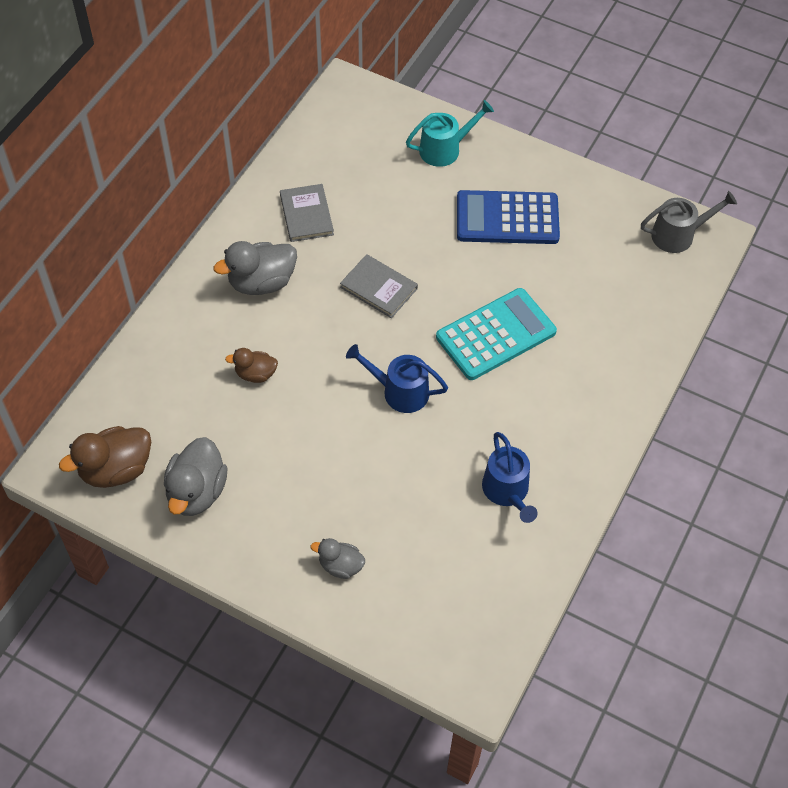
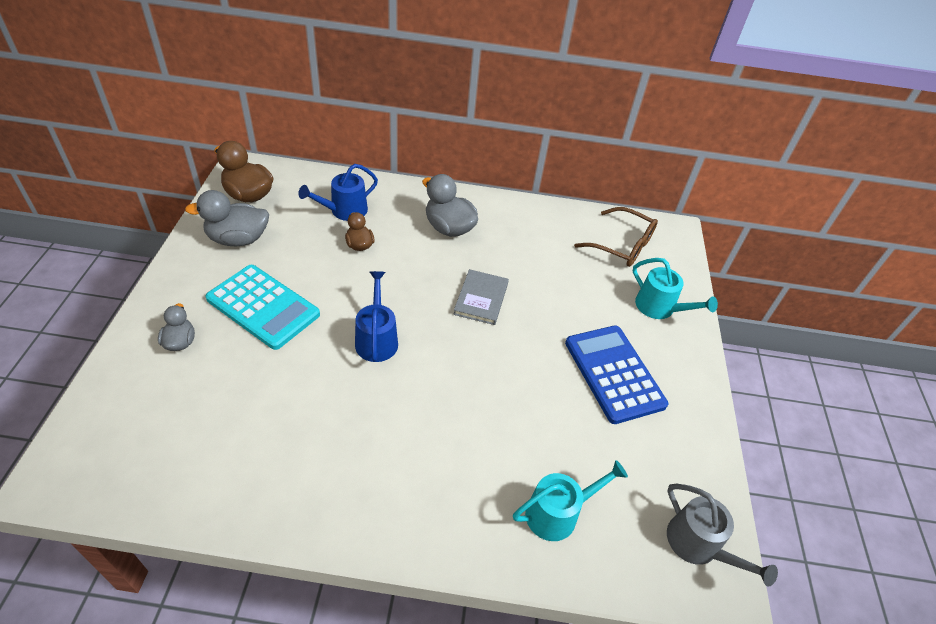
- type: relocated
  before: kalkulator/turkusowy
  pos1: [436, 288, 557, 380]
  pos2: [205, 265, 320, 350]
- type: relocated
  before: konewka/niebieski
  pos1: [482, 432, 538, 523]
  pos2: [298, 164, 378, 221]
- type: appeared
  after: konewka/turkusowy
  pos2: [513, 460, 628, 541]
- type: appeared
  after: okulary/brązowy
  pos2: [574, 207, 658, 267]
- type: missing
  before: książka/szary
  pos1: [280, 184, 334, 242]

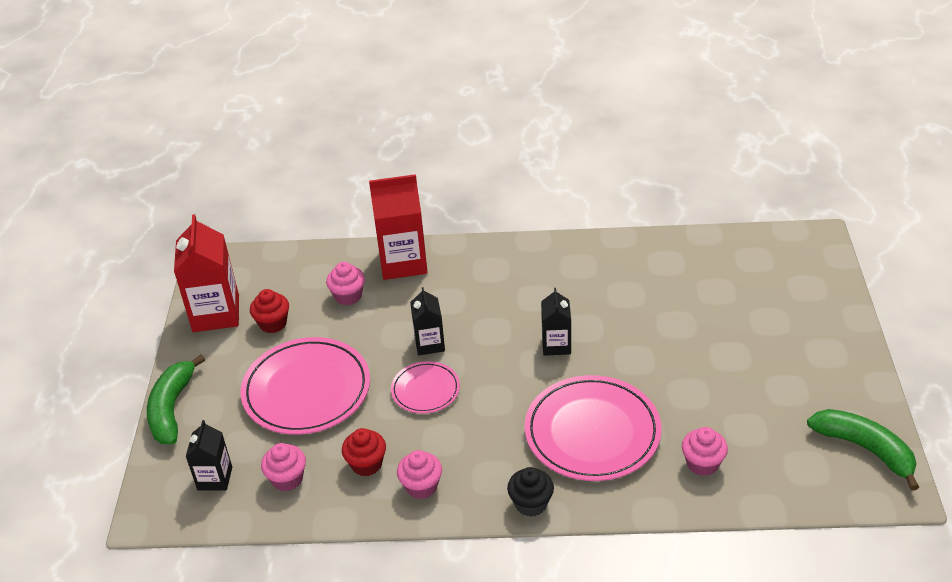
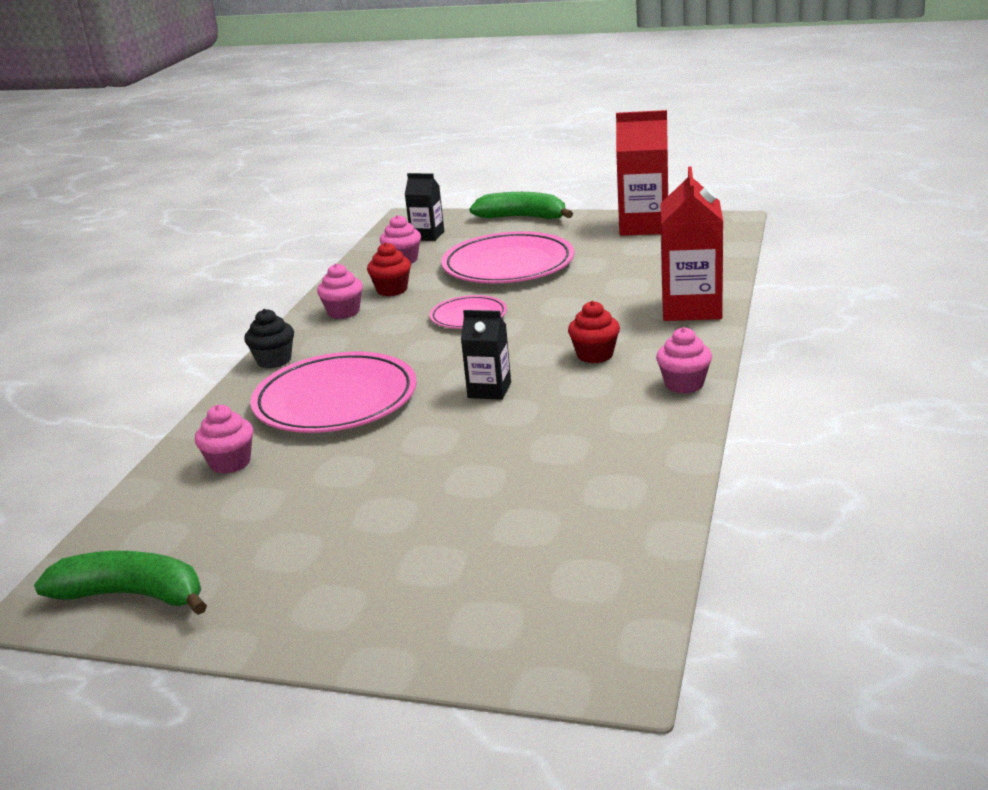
- type: spun
  before: banan/zielony
  pos1: [807, 409, 919, 491]
  pos2: [34, 551, 207, 615]
  turn: -135
- type: relocated
  before: muffinka/czerwony
  pos1: [250, 289, 289, 333]
  pos2: [568, 301, 620, 363]
- type: relocated
  before: muffinka/różowy
  pos1: [326, 262, 365, 305]
  pos2: [656, 327, 712, 394]
- type: missing
  before: karton mleka/czarny
  pos1: [410, 287, 445, 355]

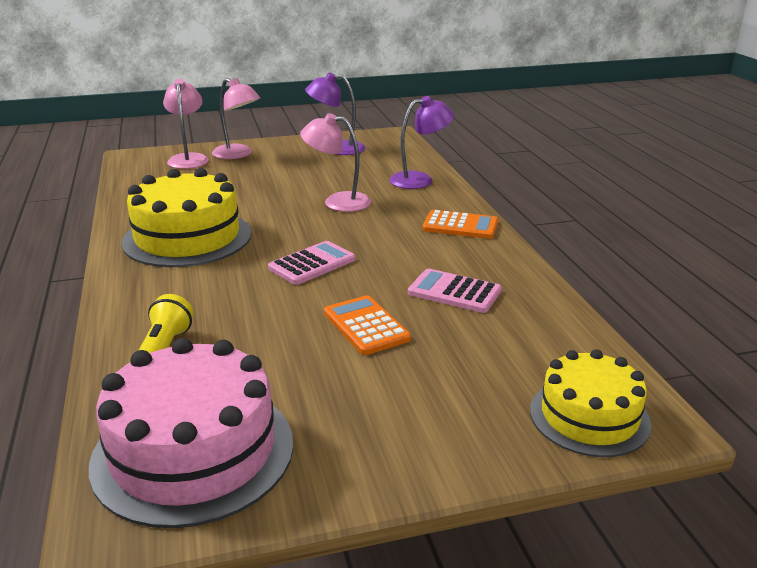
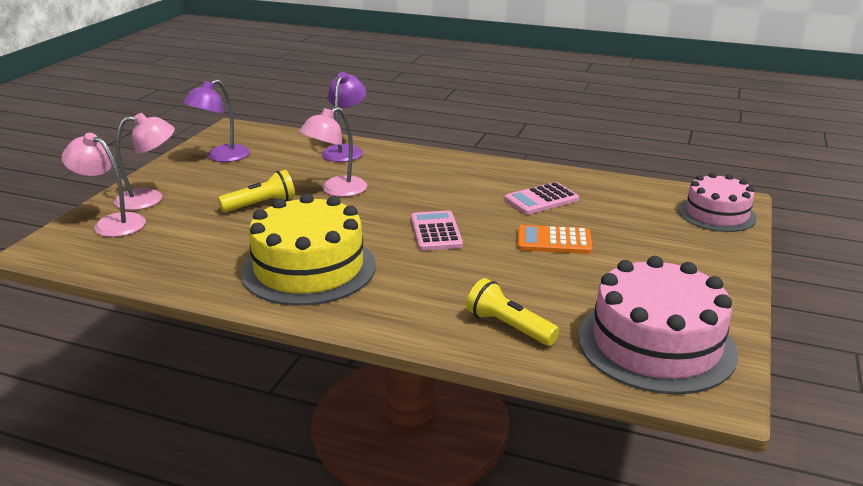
- type: appeared
  after: latarka/żółty
  pos2: [218, 170, 295, 212]
- type: colour
  before: tort/żółty
  after: tort/różowy
  pos1: [530, 349, 651, 457]
  pos2: [679, 172, 757, 232]
- type: missing
  before: kalkulator/pomarańczowy
  pos1: [422, 210, 498, 239]

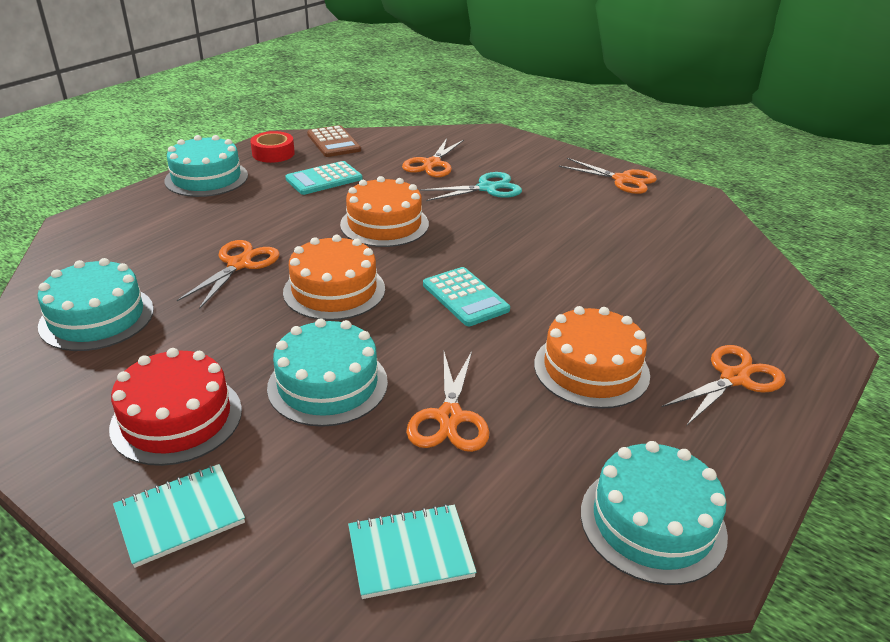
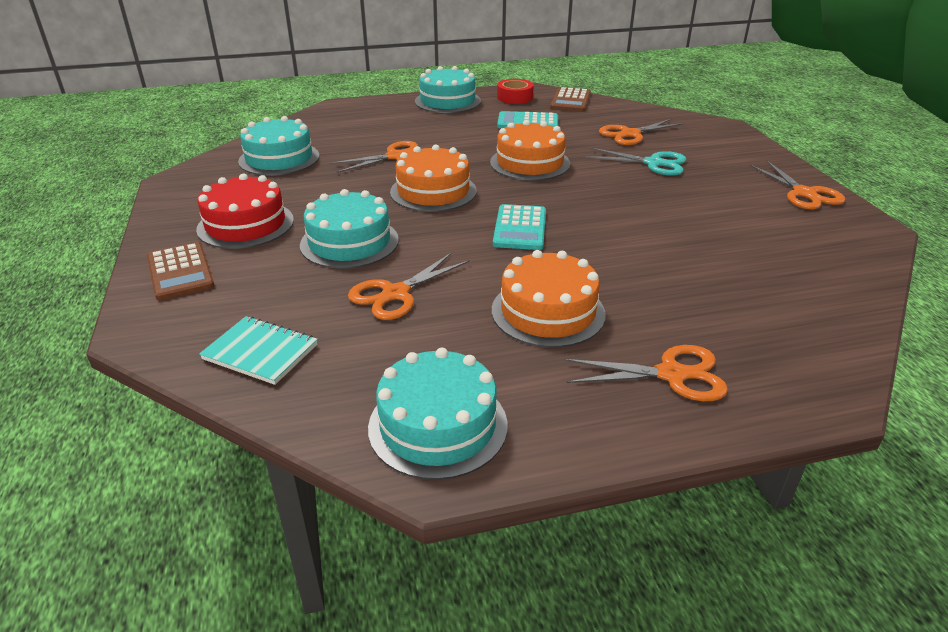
- type: exchanged
  before: zeszyt/turkusowy
  after: kalkulator/brązowy
  pos1: [113, 464, 245, 568]
  pos2: [147, 242, 215, 301]

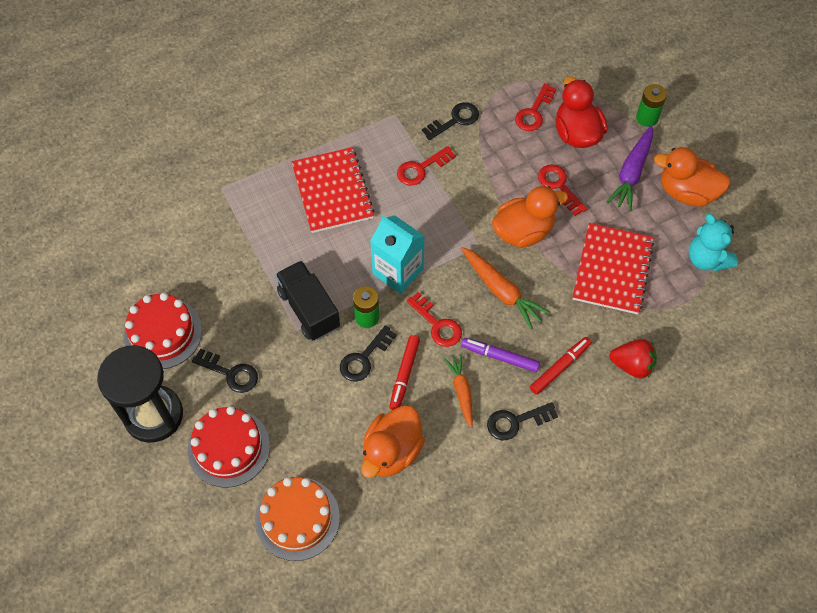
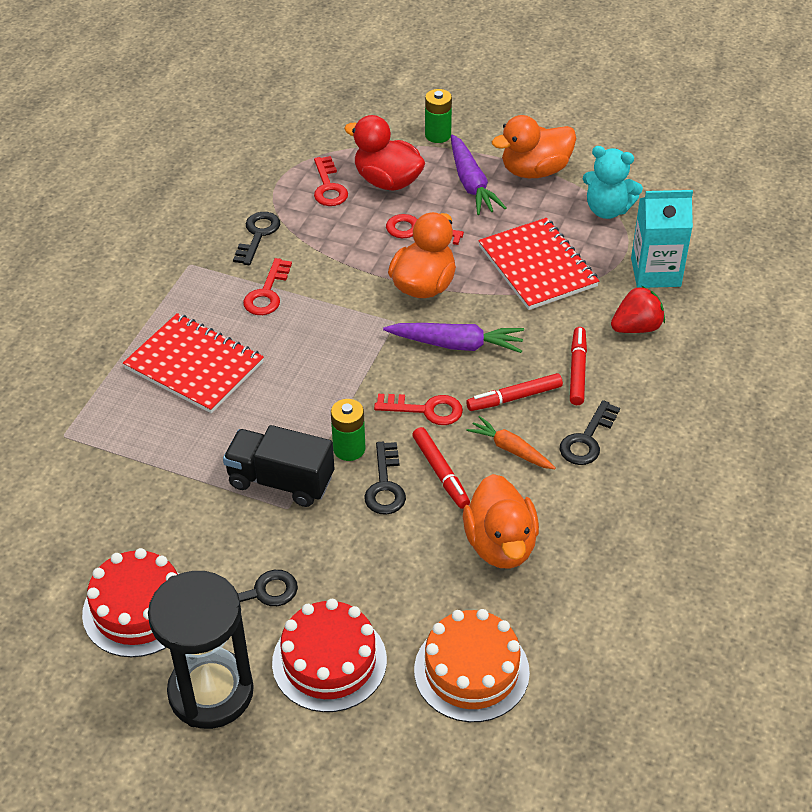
- type: colour
  before: marchewka/pomarańczowy
  after: marchewka/fioletowy
  pos1: [461, 247, 550, 329]
  pos2: [383, 323, 524, 353]
- type: colour
  before: flamaster/fioletowy
  after: flamaster/czerwony
  pos1: [461, 338, 540, 372]
  pos2: [466, 373, 563, 411]
- type: relocated
  before: karton mleka/turkusowy
  pos1: [370, 215, 424, 294]
  pos2: [631, 190, 693, 288]

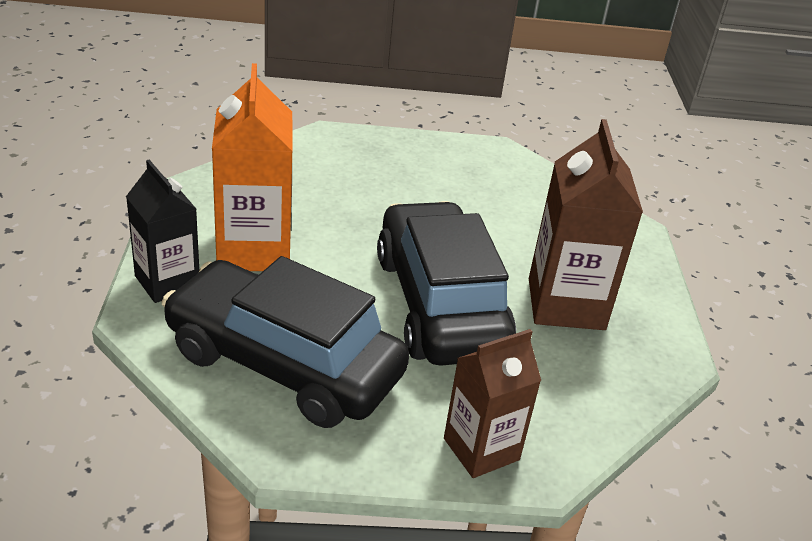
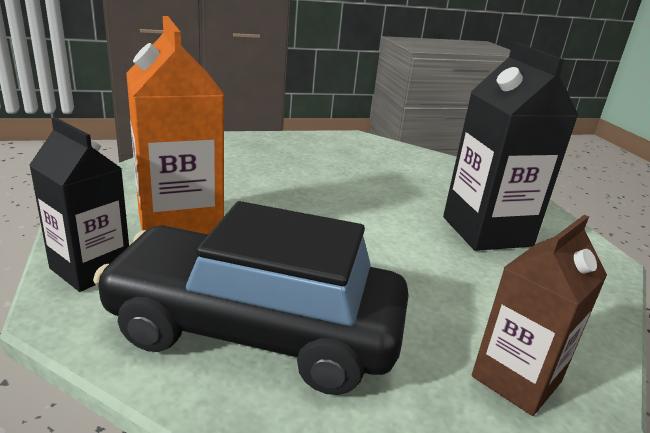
- type: colour
  before: karton mleka/brązowy
  after: karton mleka/czarny
  pos1: [529, 119, 643, 330]
  pos2: [443, 42, 579, 251]
- type: missing
  before: samochód/czarny
  pos1: [377, 201, 516, 366]

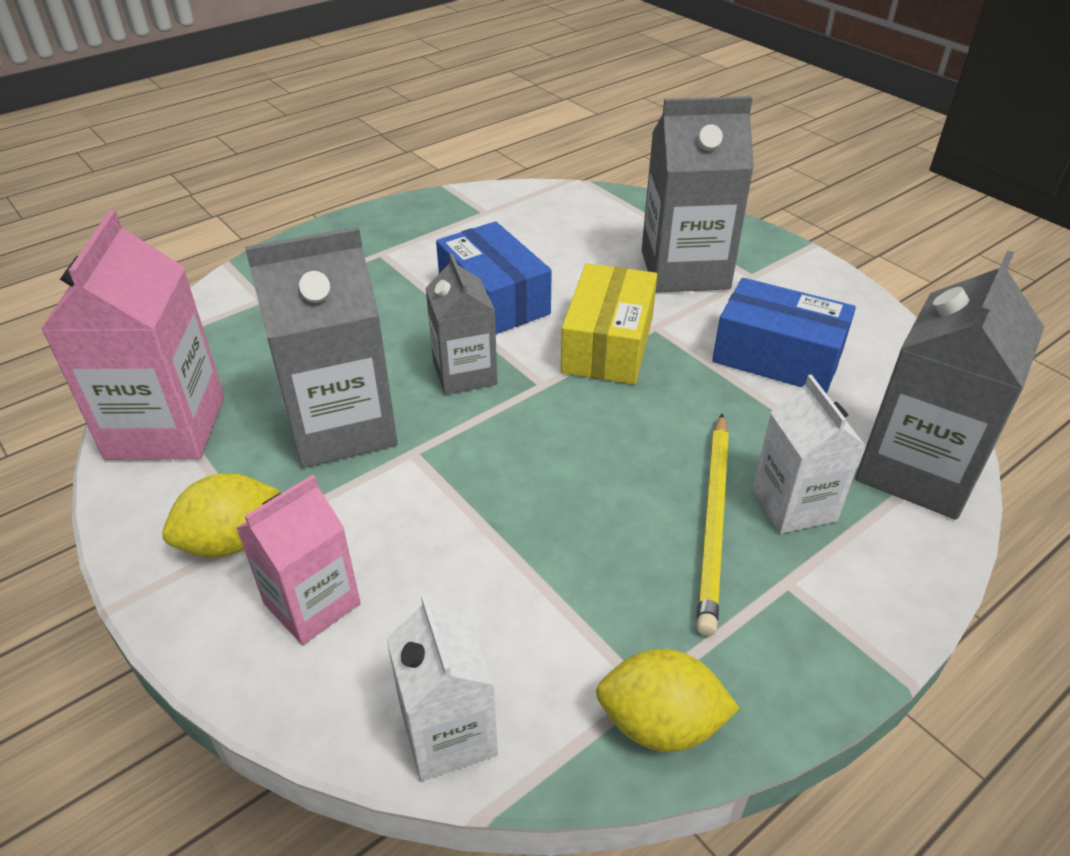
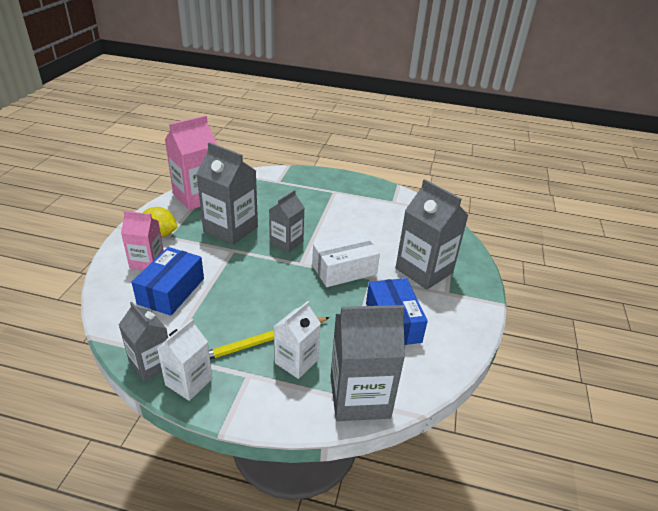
- type: exchanged
  before: cytryna/żółty
  after: karton mleka/szary
  pos1: [596, 649, 740, 752]
  pos2: [119, 302, 168, 382]
- type: relocated
  before: pudełko/niebieski
  pos1: [436, 221, 552, 334]
  pos2: [132, 247, 204, 316]
- type: relocated
  before: karton mleka/biały
  pos1: [386, 594, 498, 781]
  pos2: [157, 319, 212, 401]
- type: colour
  before: pudełko/żółty
  after: pudełko/biały
  pos1: [561, 263, 657, 384]
  pos2: [312, 233, 380, 287]

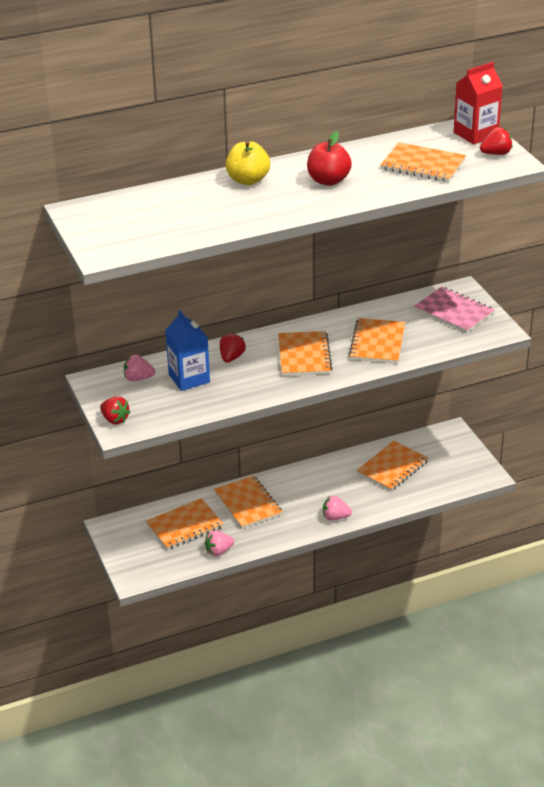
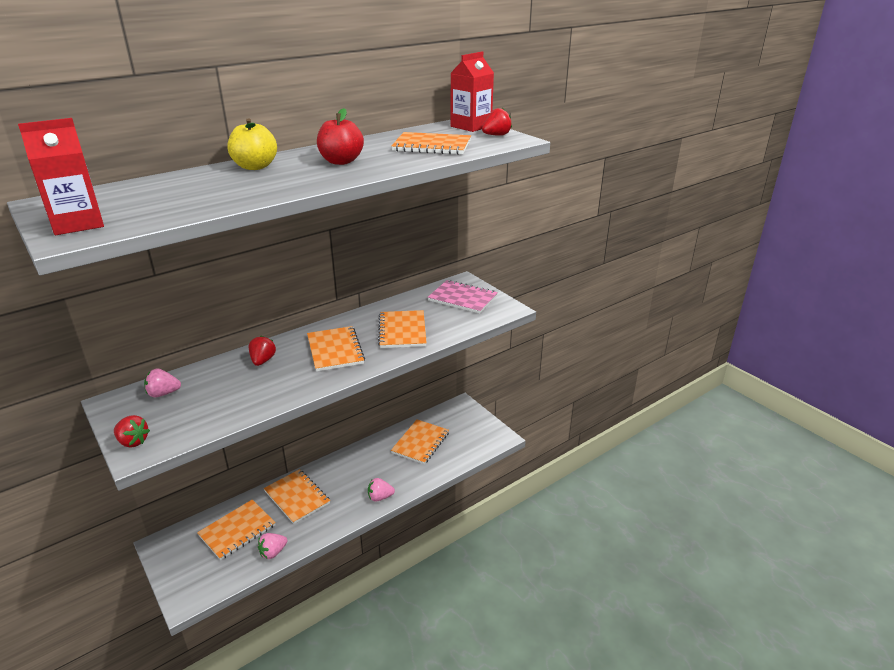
- type: appeared
  after: karton mleka/czerwony
  pos2: [18, 118, 104, 235]
- type: missing
  before: karton mleka/niebieski
  pos1: [165, 310, 210, 391]

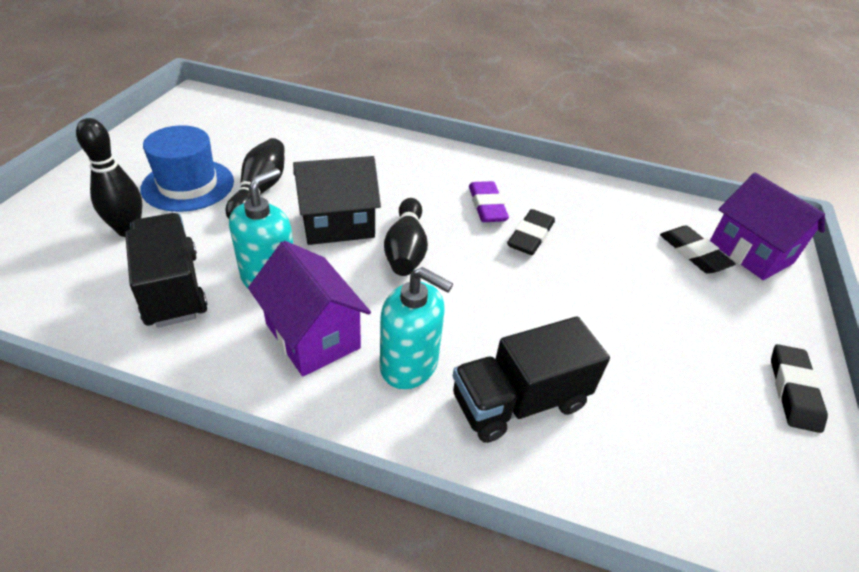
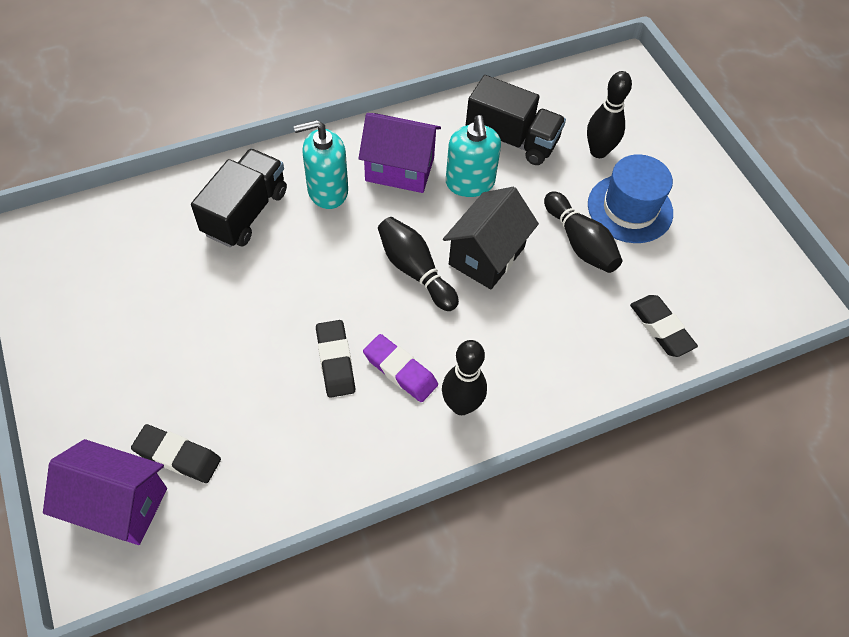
- type: appeared
  after: kręgiel/czarny
  pos2: [442, 340, 487, 415]
- type: relocated
  before: gumka do mazania/czarny
  pos1: [771, 344, 828, 433]
  pos2: [630, 295, 698, 357]

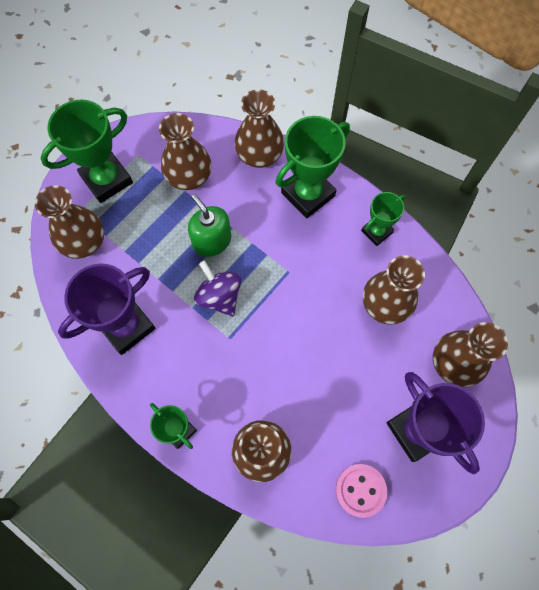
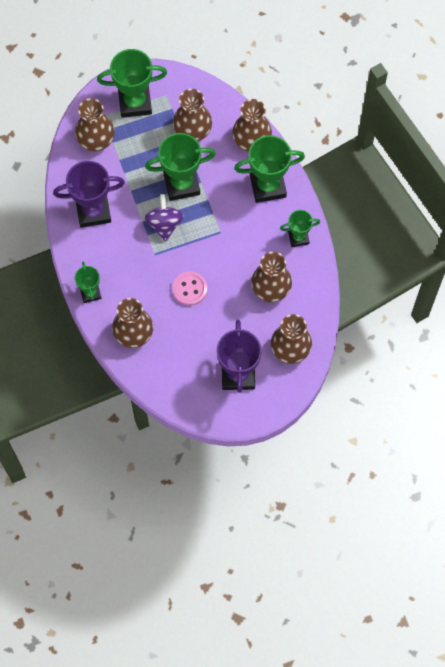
- type: exchanged
  before: dozownik mydła/zielony
  after: puchar/zielony
  pos1: [188, 194, 231, 257]
  pos2: [145, 133, 216, 201]
- type: relocated
  before: guzik/różowy
  pos1: [336, 464, 387, 518]
  pos2: [172, 271, 207, 306]

